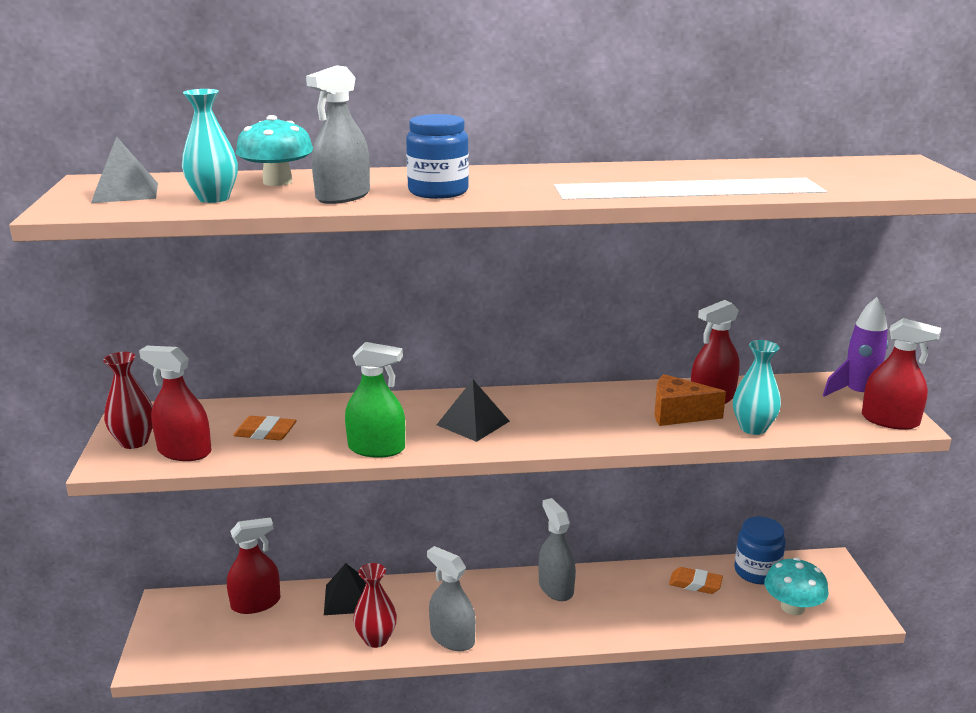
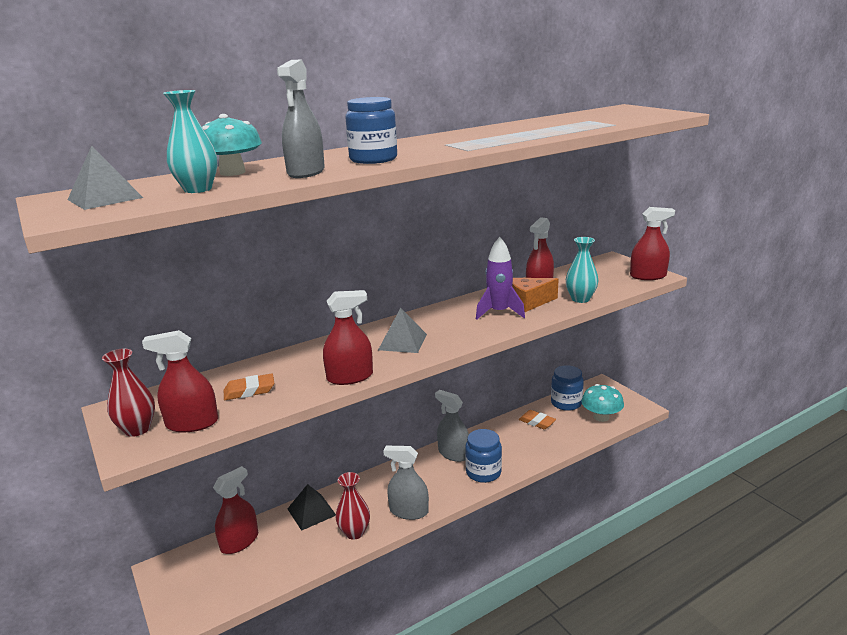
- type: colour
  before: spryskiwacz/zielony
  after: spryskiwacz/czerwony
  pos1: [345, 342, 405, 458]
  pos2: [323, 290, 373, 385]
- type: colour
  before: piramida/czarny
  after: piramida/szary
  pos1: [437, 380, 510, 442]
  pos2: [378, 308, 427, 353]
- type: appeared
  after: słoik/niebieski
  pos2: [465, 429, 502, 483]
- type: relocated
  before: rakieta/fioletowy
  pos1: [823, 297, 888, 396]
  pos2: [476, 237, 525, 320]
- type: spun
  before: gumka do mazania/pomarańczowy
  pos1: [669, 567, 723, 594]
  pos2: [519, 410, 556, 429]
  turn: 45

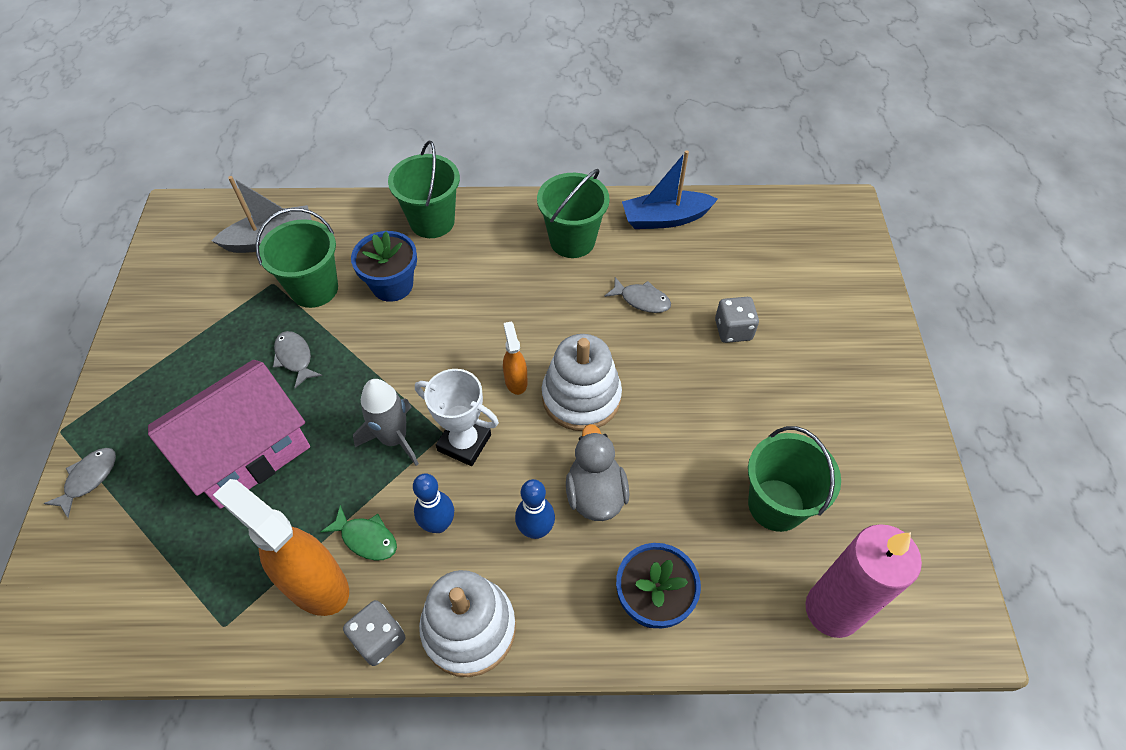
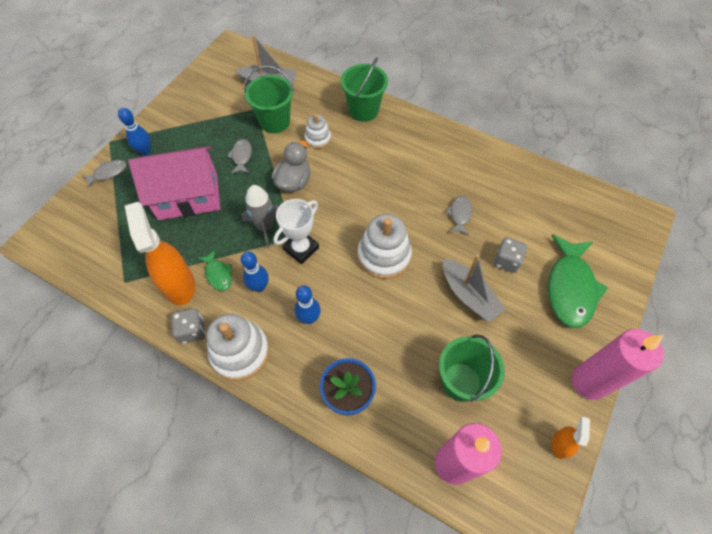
- type: appeared
  after: kręgiel/niebieski
  pos2: [118, 108, 151, 155]
- type: relocated
  before: kaczka/szary
  pos1: [566, 424, 629, 521]
  pos2: [272, 141, 310, 192]
- type: spun
  before: puchar/biały
  pos1: [415, 369, 499, 466]
  pos2: [274, 199, 319, 264]
  turn: 75
- type: exchanged
  before: doniczka/niebieski
  after: zabawka nakładanka/biały
  pos1: [351, 231, 417, 302]
  pos2: [304, 114, 331, 149]
- type: appeared
  after: łódka/szary
  pos2: [443, 255, 505, 322]
- type: spun
  before: ryba/szary
  pos1: [604, 277, 671, 313]
  pos2: [445, 196, 472, 235]
  turn: -135
- type: appeared
  after: ryba/zielony
  pos2: [548, 234, 608, 328]
- type: relocated
  before: spryskiwacz/pomarańczowy
  pos1: [503, 321, 527, 395]
  pos2: [552, 416, 590, 459]
- type: appeared
  after: świeca/różowy
  pos2: [572, 329, 664, 400]
- type: missing
  before: wiadro/zielony
  pos1: [537, 169, 610, 258]
- type: missing
  before: łódka/niebieski
  pos1: [622, 150, 718, 229]

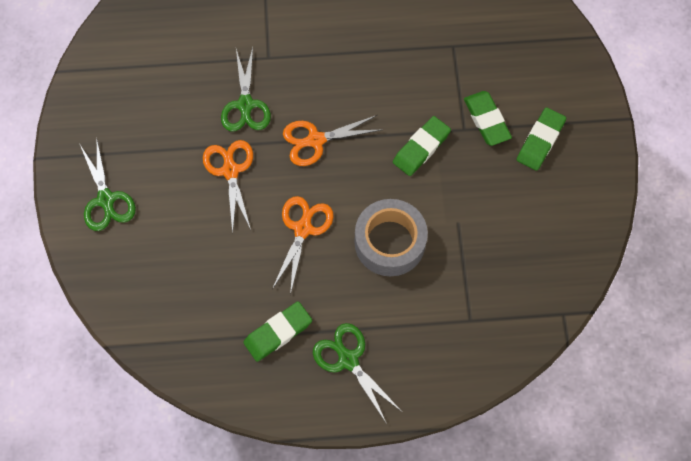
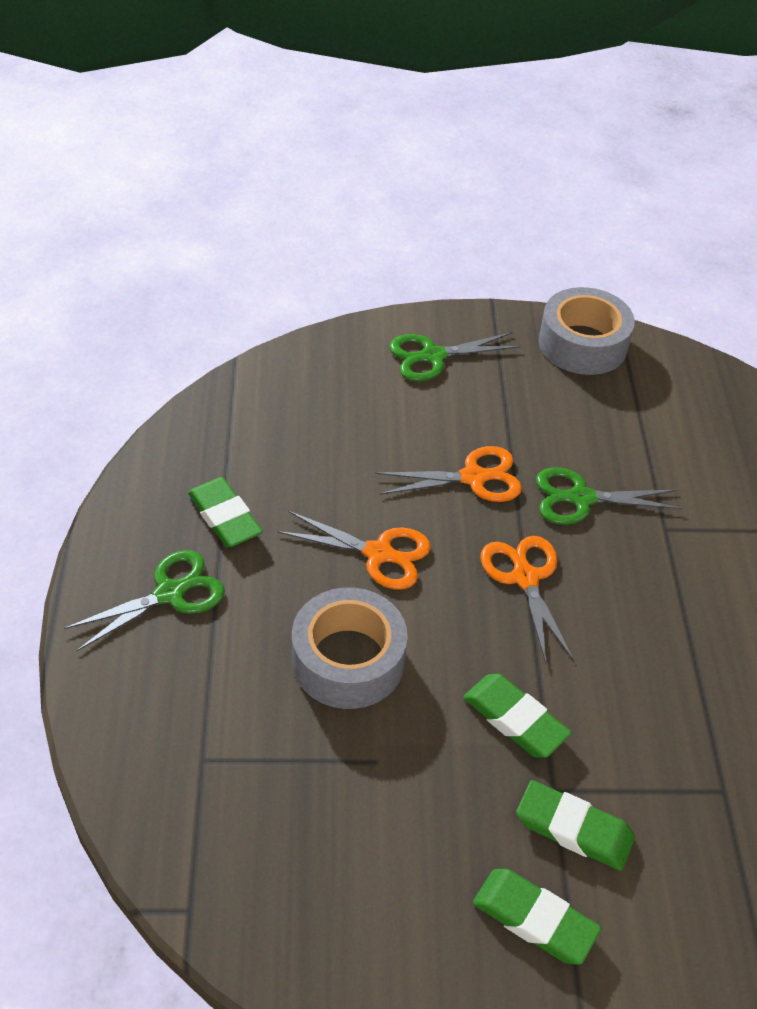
- type: spun
  before: gumka do mazania/zielony
  pos1: [464, 91, 512, 146]
  pos2: [516, 780, 635, 871]
  turn: 45
- type: appeared
  after: taśma klejąca/szary
  pos2: [539, 287, 635, 375]

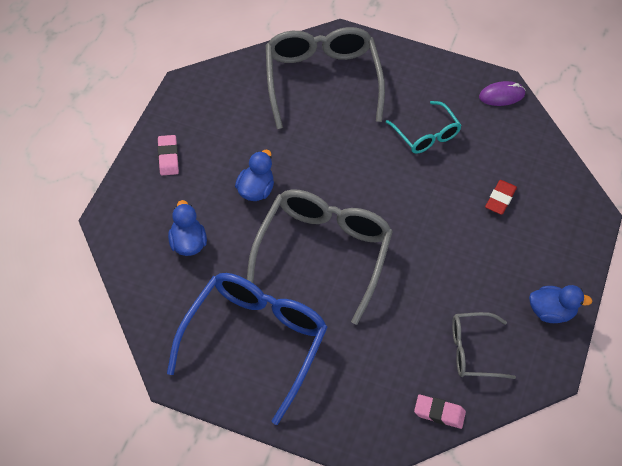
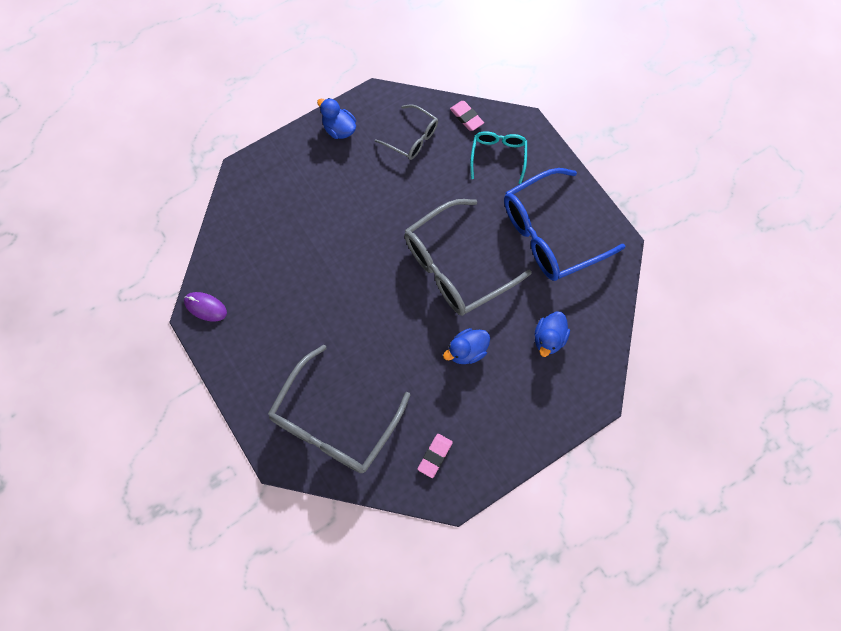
- type: relocated
  before: gumka do mazania/różowy
  pos1: [158, 135, 179, 175]
  pos2: [417, 434, 453, 478]
- type: relocated
  before: okulary/turkusowy
  pos1: [386, 101, 462, 154]
  pos2: [470, 131, 527, 184]
- type: missing
  before: gumka do mazania/czerwony
  pos1: [485, 180, 517, 215]

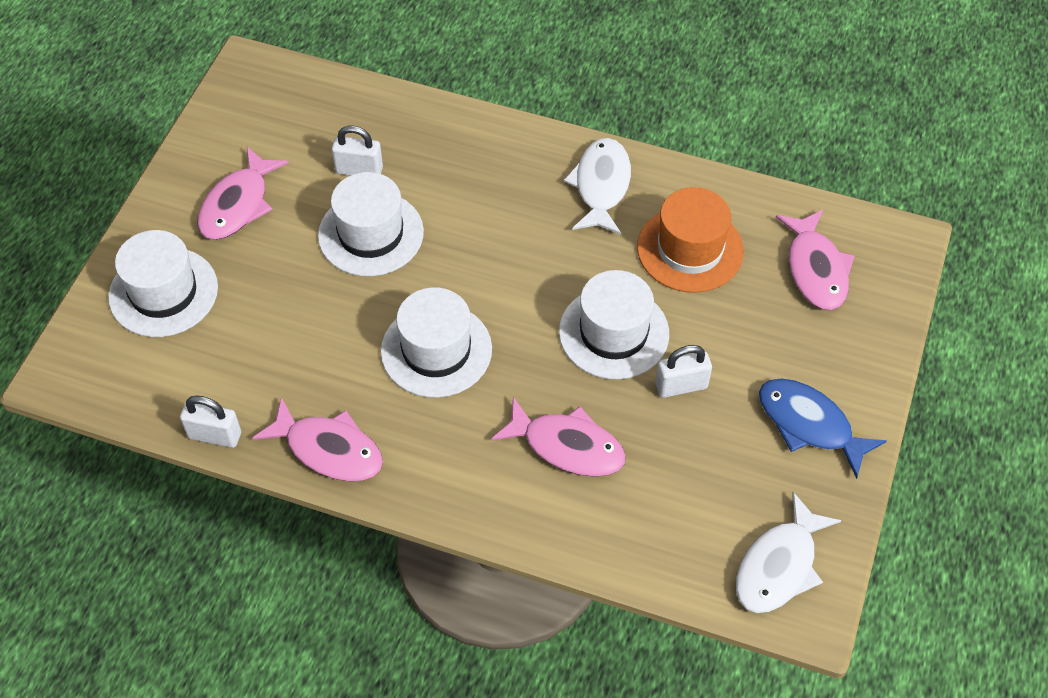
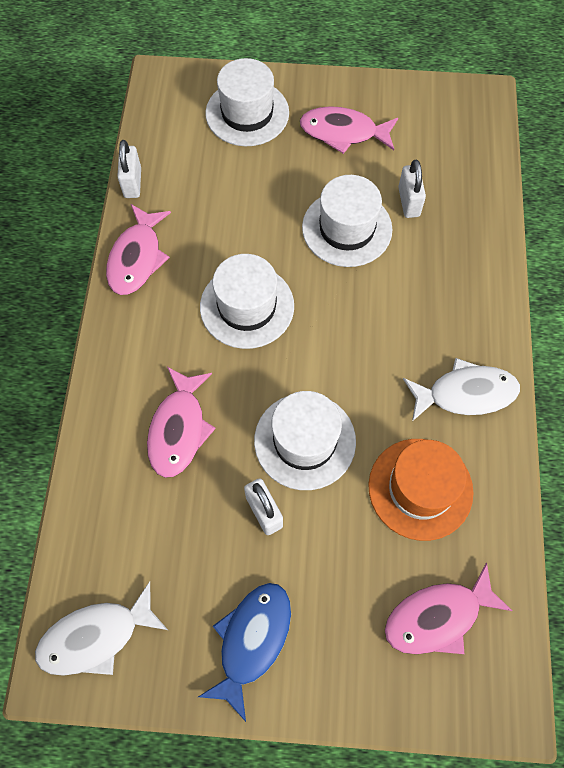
- type: spun
  before: ryba/biały
  pos1: [736, 492, 841, 613]
  pos2: [35, 581, 168, 676]
  turn: -45

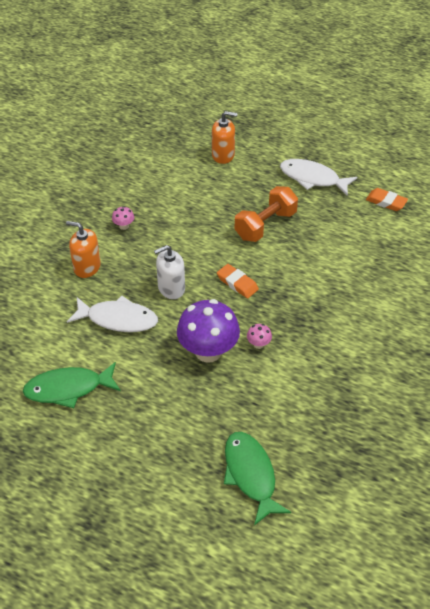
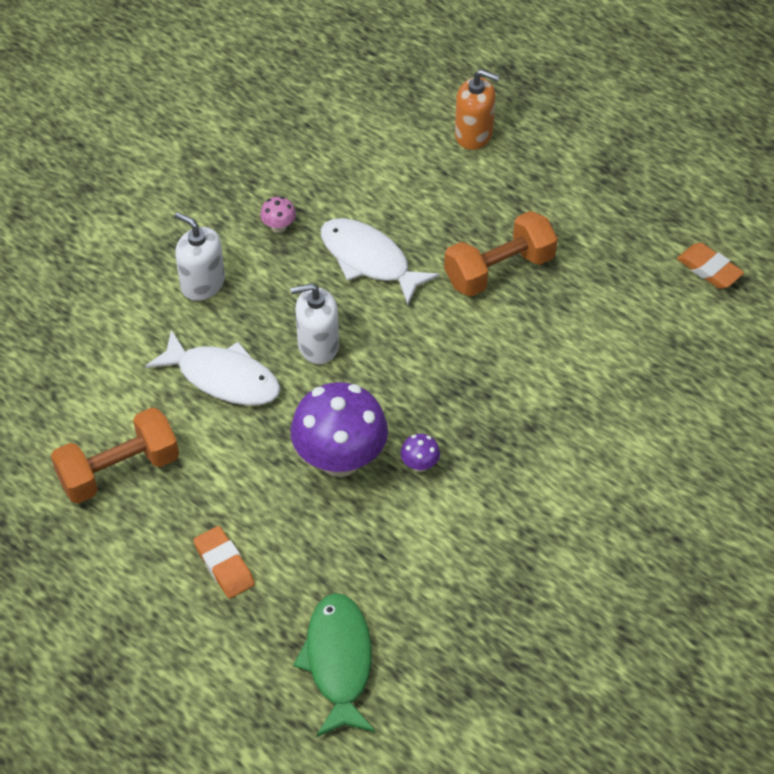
- type: exchanged
  before: ryba/zielony
  after: hantel/pomarańczowy
  pos1: [23, 362, 120, 408]
  pos2: [51, 407, 179, 504]
- type: colour
  before: dozownik mydła/pomarańczowy
  after: dozownik mydła/biały
  pos1: [66, 221, 101, 278]
  pos2: [174, 212, 225, 301]
- type: relocated
  before: gumka do mazania/pomarańczowy
  pos1: [217, 264, 259, 298]
  pos2: [193, 526, 255, 598]
- type: relocated
  before: ryba/biały
  pos1: [280, 159, 357, 196]
  pos2: [320, 218, 439, 305]
- type: colour
  before: grzyb/różowy
  after: grzyb/fioletowy
  pos1: [247, 324, 272, 349]
  pos2: [401, 434, 440, 472]

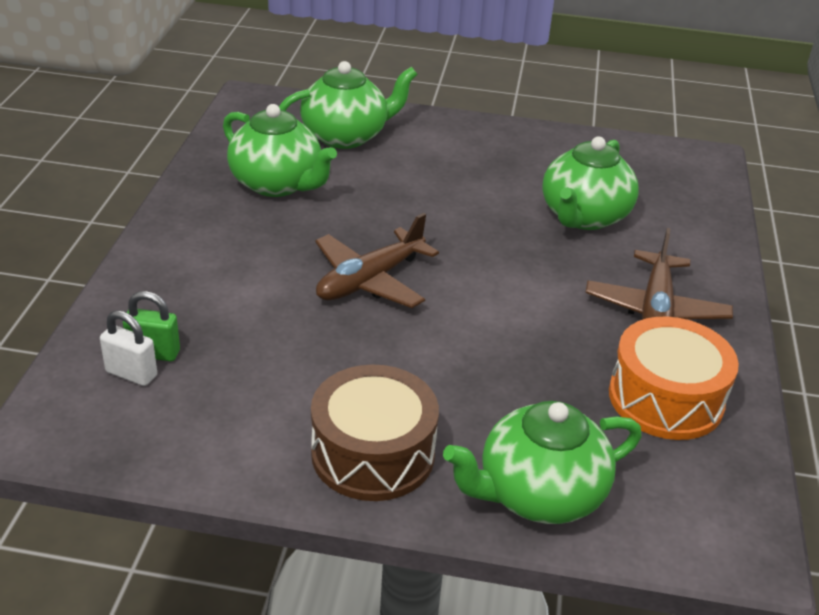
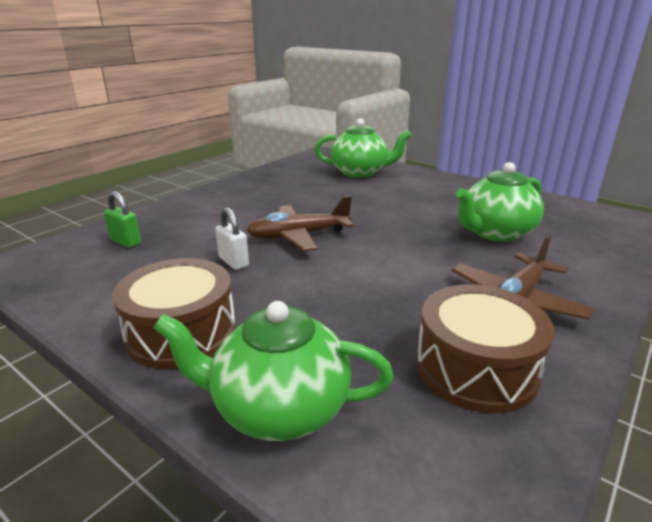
- type: relocated
  before: kłódka/biały
  pos1: [100, 310, 157, 386]
  pos2: [215, 207, 249, 270]
- type: colour
  before: bęben/pomarańczowy
  after: bęben/brązowy
  pos1: [609, 317, 739, 440]
  pos2: [416, 285, 554, 413]
- type: missing
  before: imbryk/zielony
  pos1: [223, 104, 337, 197]

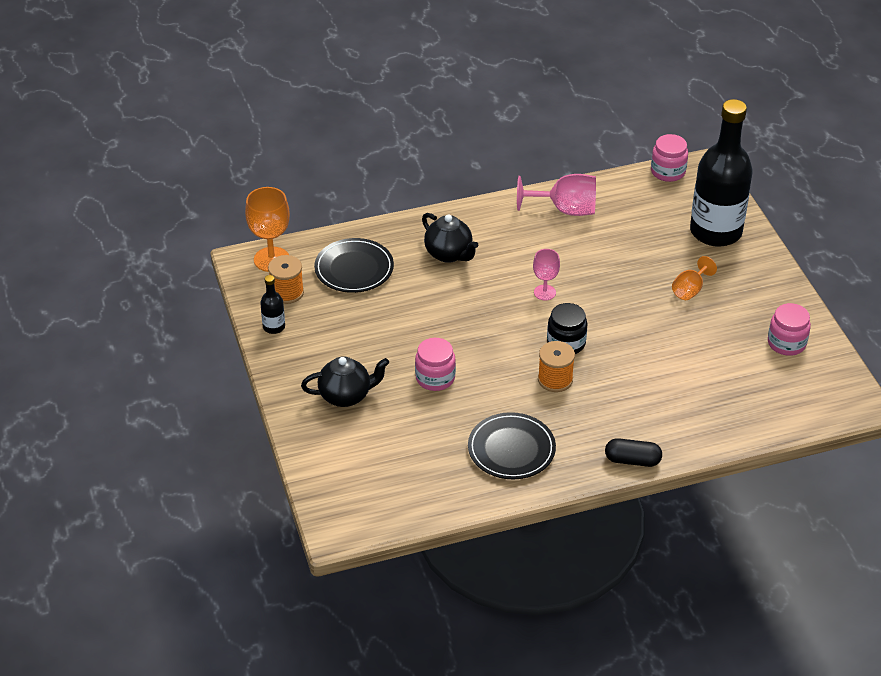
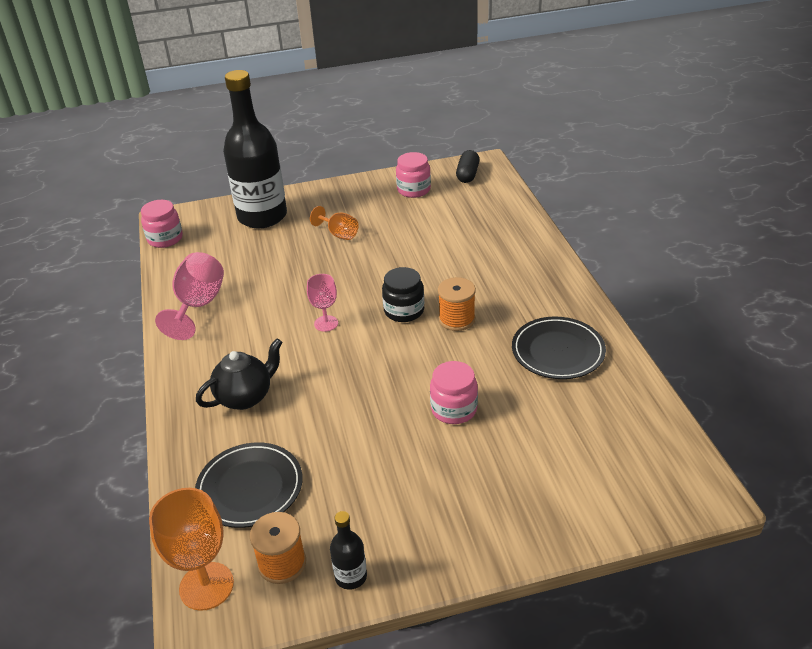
- type: relocated
  before: kapsułka/czarny
  pos1: [605, 438, 662, 467]
  pos2: [456, 150, 479, 183]
- type: missing
  before: imbryk/czarny
  pos1: [301, 357, 389, 407]

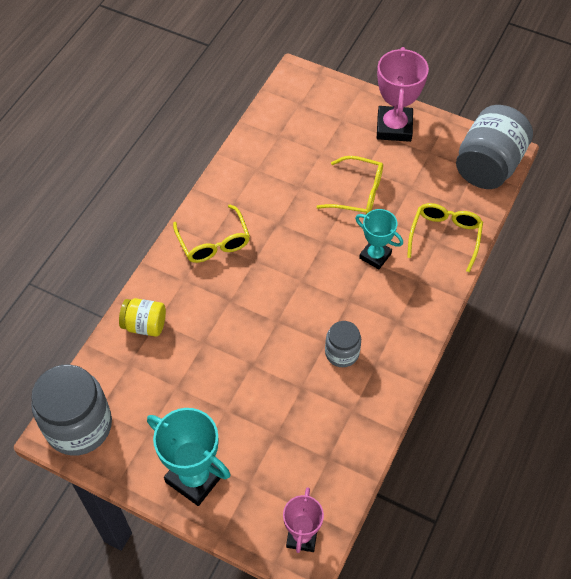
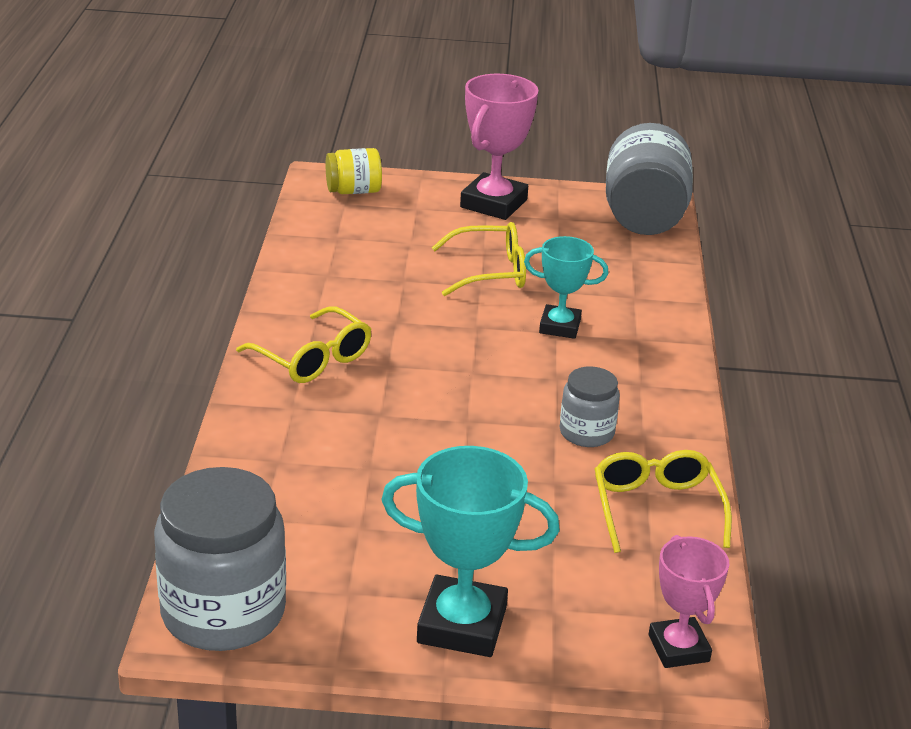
- type: relocated
  before: słoik/żółty
  pos1: [119, 298, 166, 337]
  pos2: [326, 148, 382, 194]
- type: spun
  before: puchar/różowy
  pos1: [377, 47, 429, 142]
  pos2: [460, 74, 539, 220]
  turn: 45
- type: relocated
  before: okulary/żółty
  pos1: [407, 203, 483, 272]
  pos2: [595, 450, 732, 553]

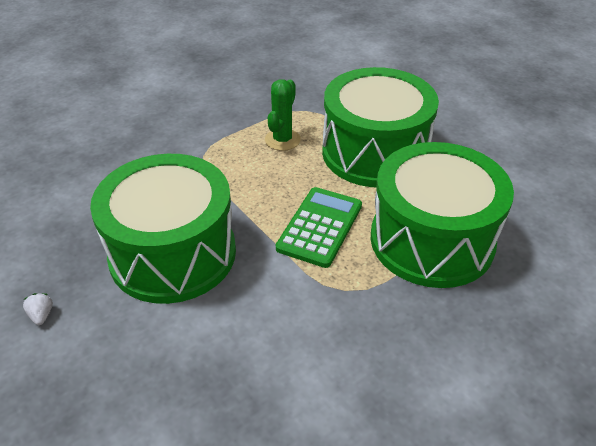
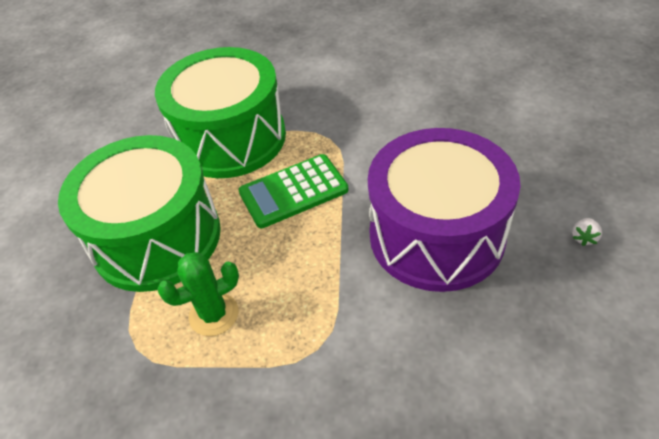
- type: colour
  before: bęben/zielony
  after: bęben/fioletowy
  pos1: [90, 154, 236, 304]
  pos2: [368, 128, 520, 292]

